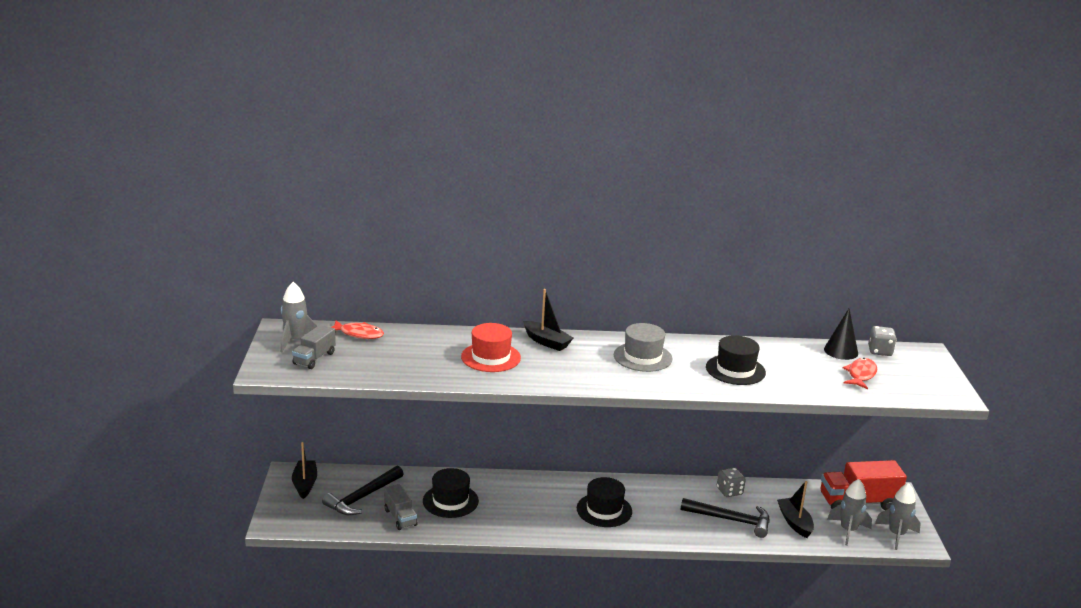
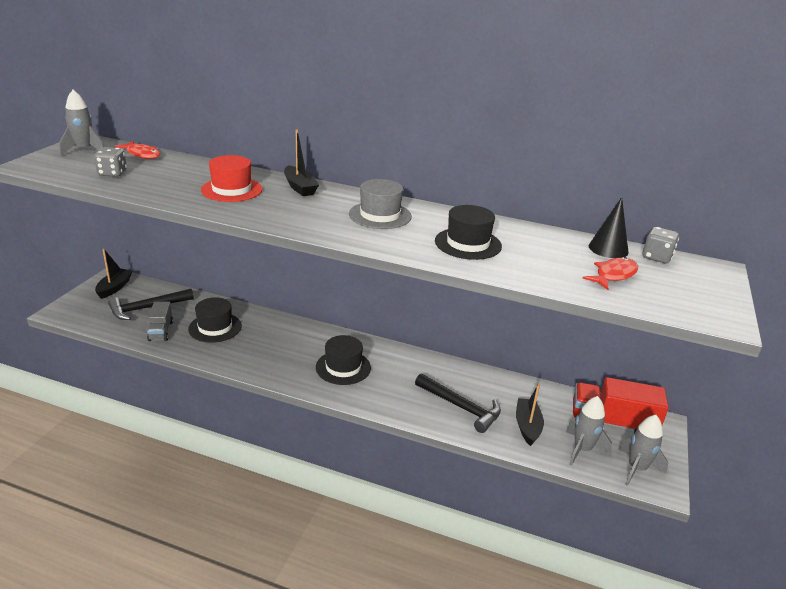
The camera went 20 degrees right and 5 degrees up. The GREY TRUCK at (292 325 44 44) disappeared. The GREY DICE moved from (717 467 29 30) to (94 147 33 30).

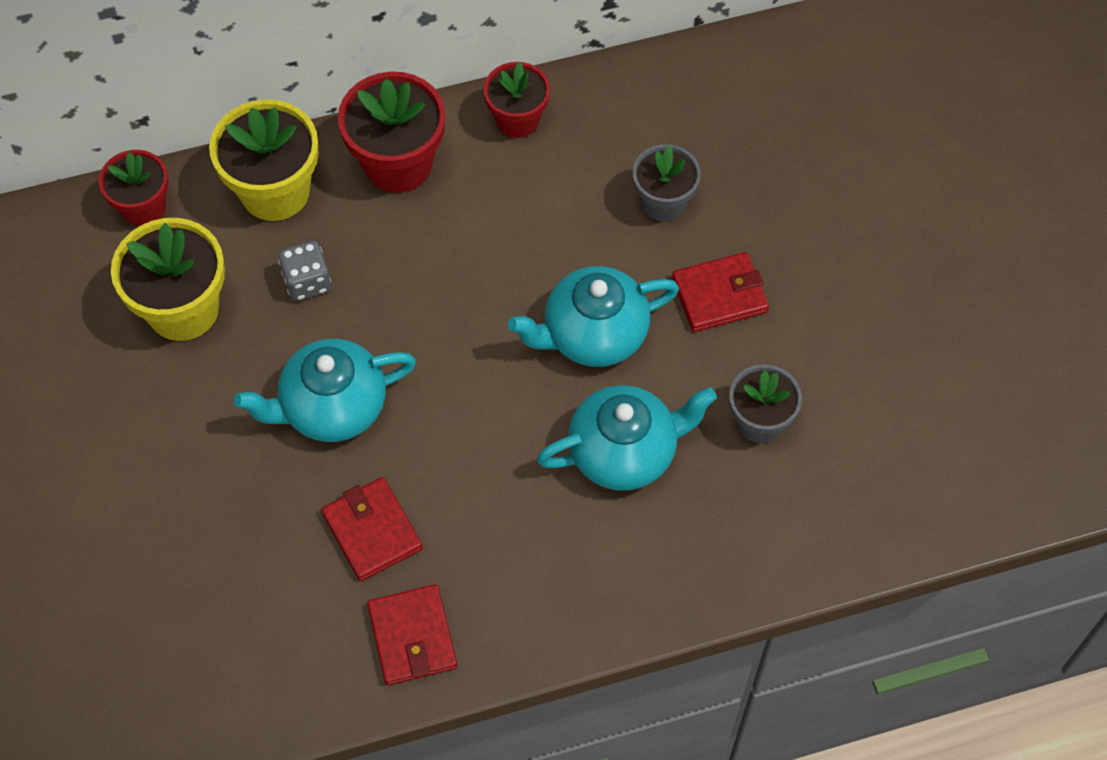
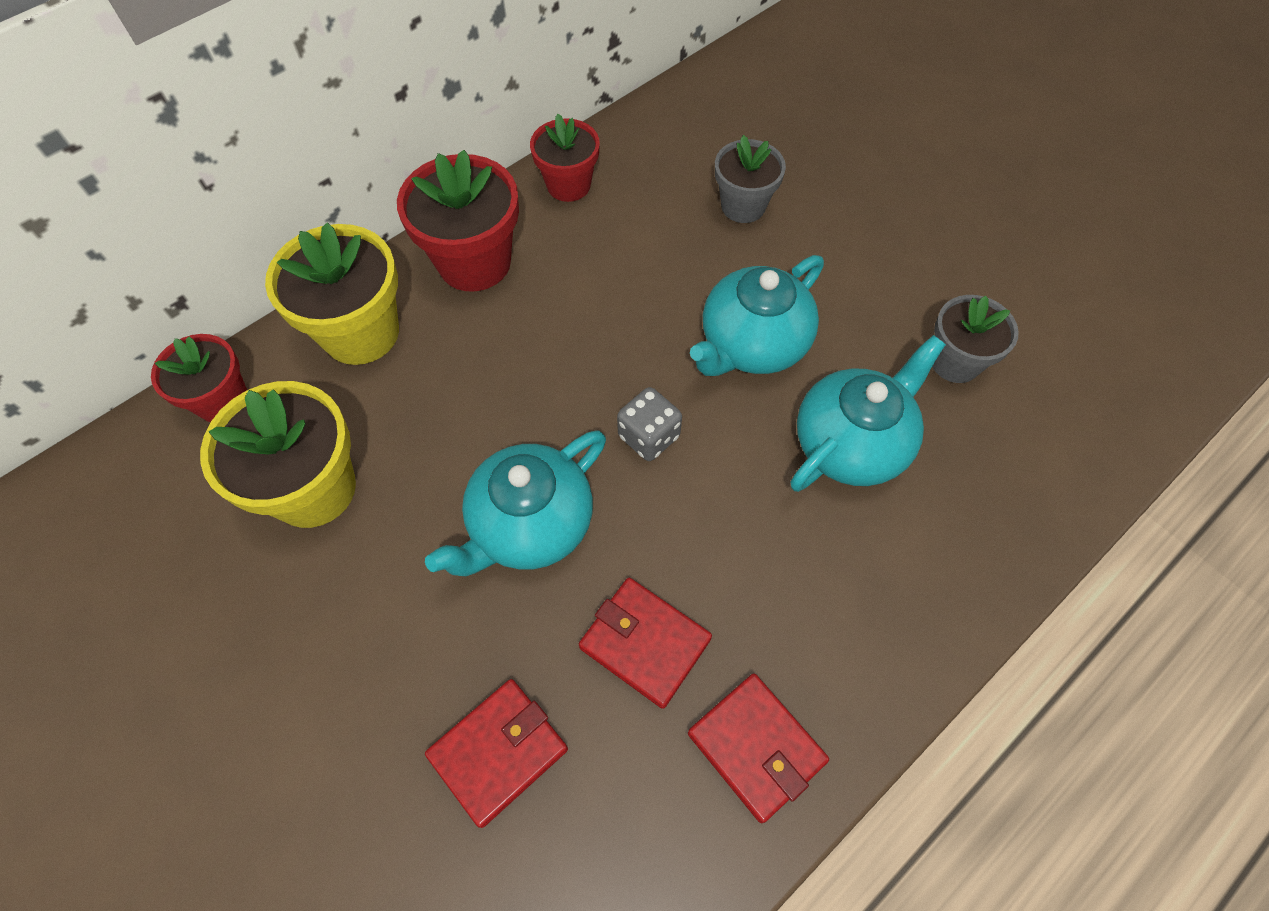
The camera went 25 degrees left and 0 degrees up. The GREY DICE moved from (278 241 53 60) to (617 387 65 74). The RED WALLET moved from (672 252 97 80) to (425 679 143 149).

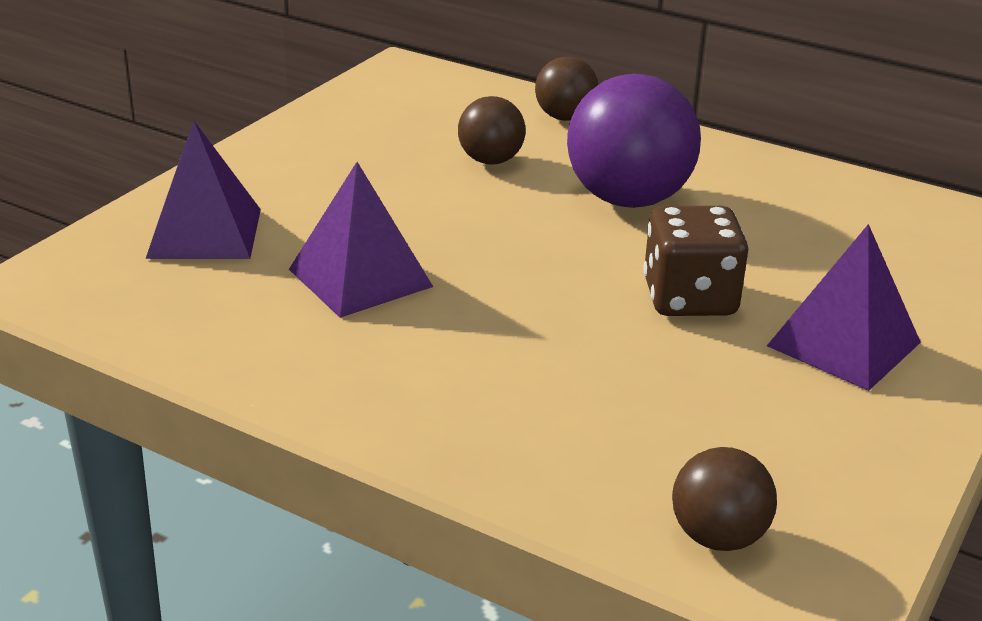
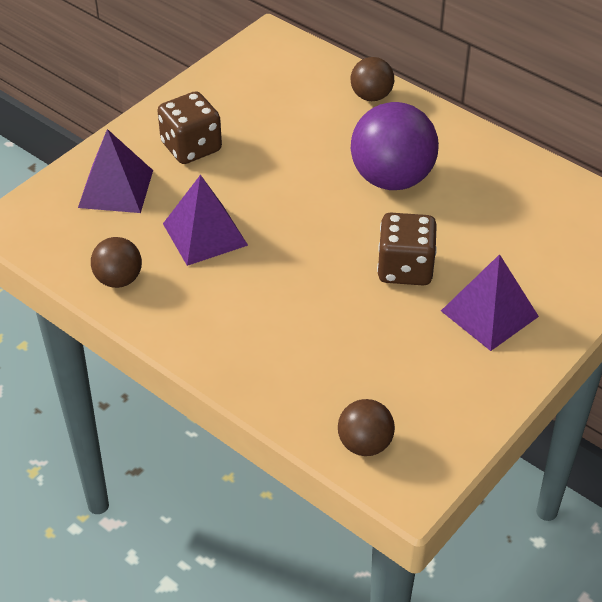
The camera went 10 degrees right and 15 degrees up. The BROWN DICE at (157 91 65 73) appeared. The BROWN BALL moved from (458 96 68 68) to (91 237 51 51).

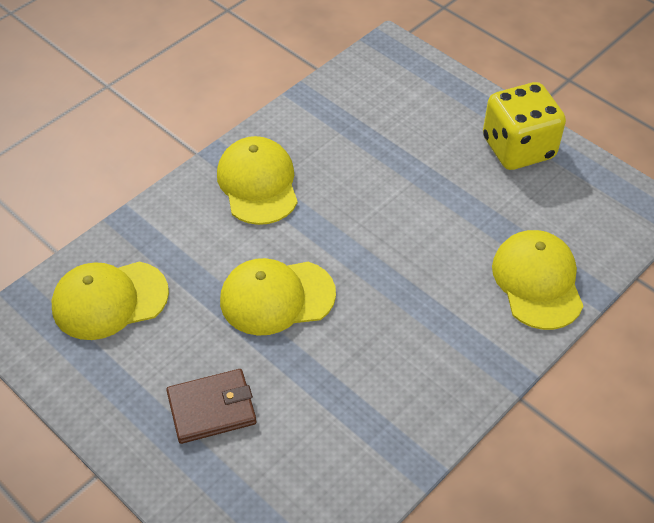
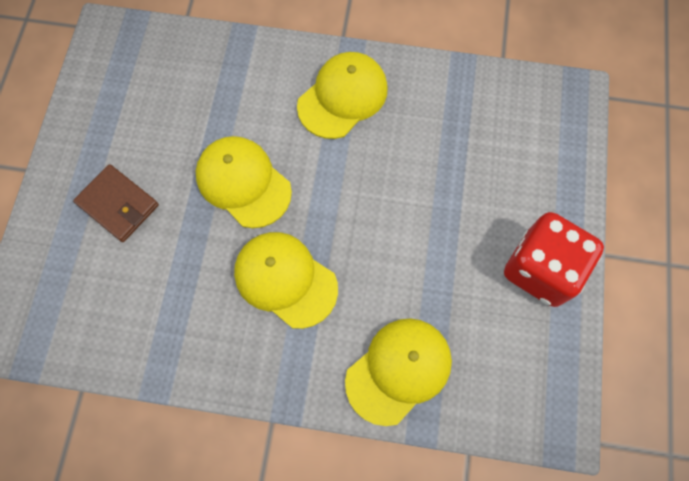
The camera went 55 degrees right and 20 degrees up. The YELLOW CAP moved from (52 262 117 78) to (234 232 104 97). The YELLOW DICE at (483 82 83 88) became the RED DICE at (504 212 100 95).

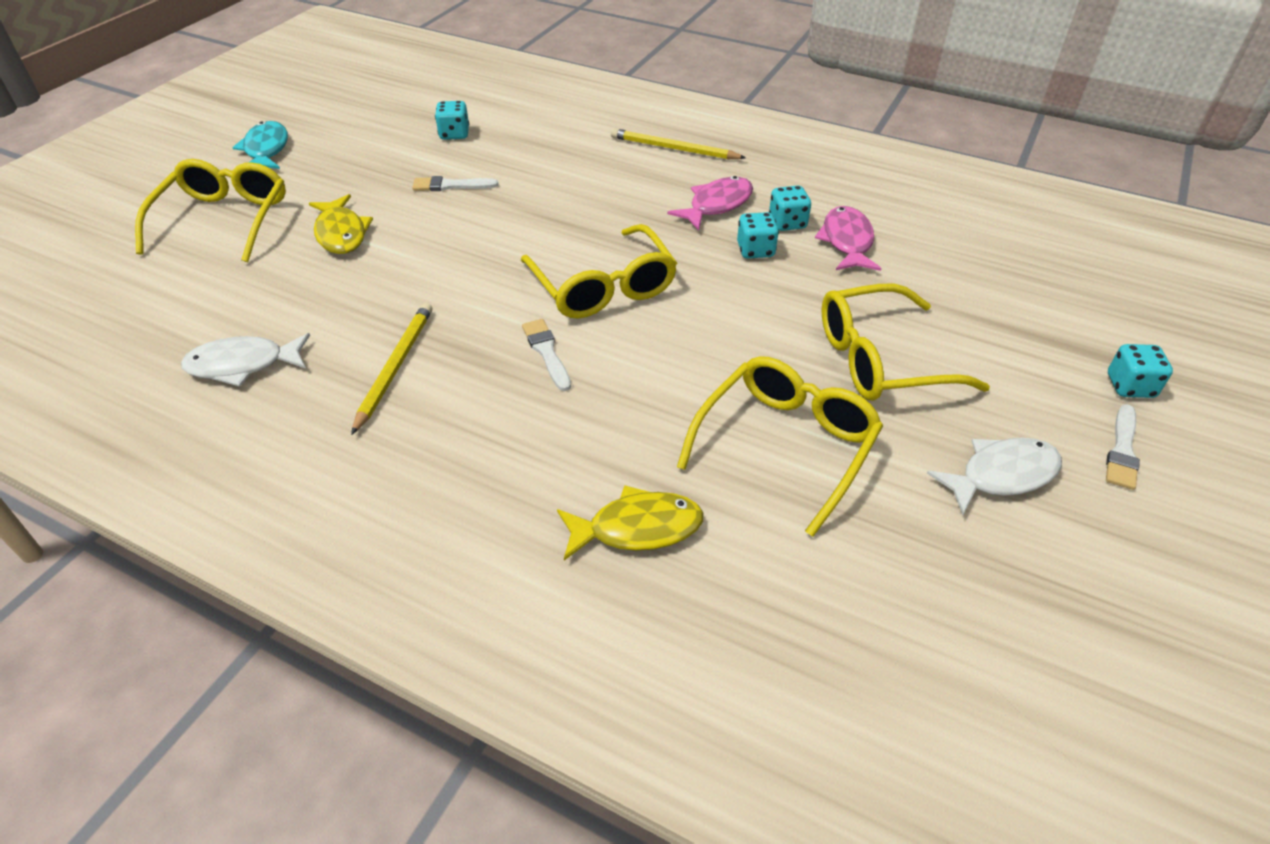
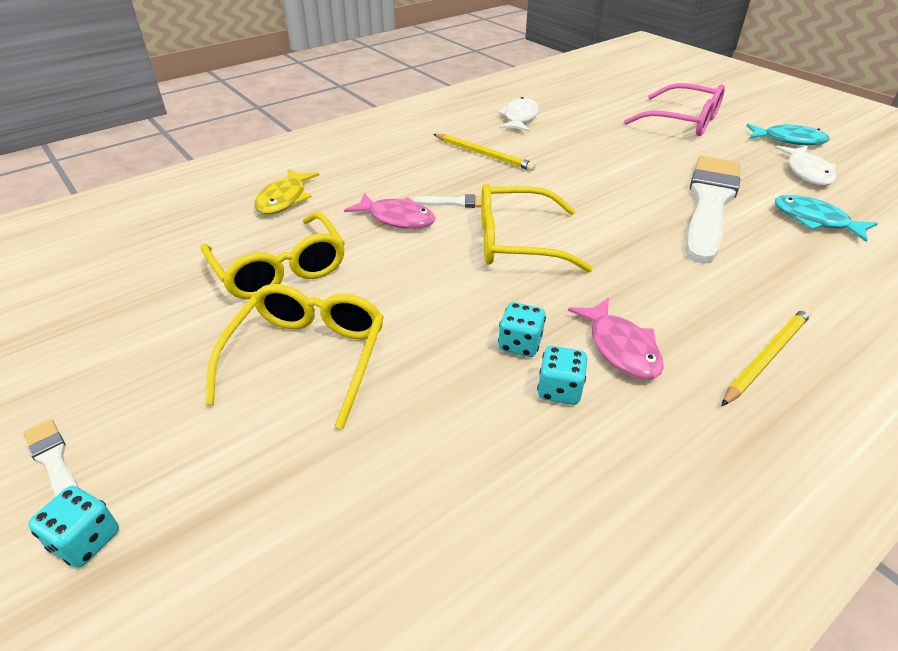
The camera went 115 degrees right and 5 degrees down. The YELLOW FISH at (309 194 64 60) disappeared. The PINK FISH moved from (815 206 67 65) to (344 193 92 36). The WHITE FISH moved from (927 438 135 77) to (775 145 61 41). The TURQUOISE DICE at (435 101 34 39) was replaced by the TURQUOISE FISH at (775 195 103 47). The YELLOW GLASSES at (135 159 151 103) became the PINK GLASSES at (624 83 101 53). The WHITE BRUSH at (412 176 86 15) changed to 2.48 times the size.

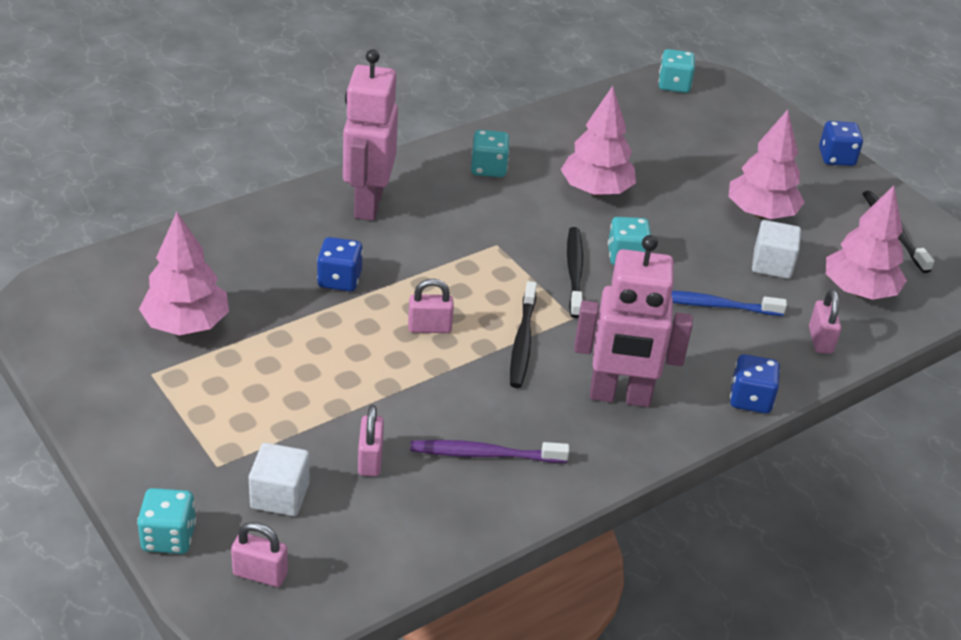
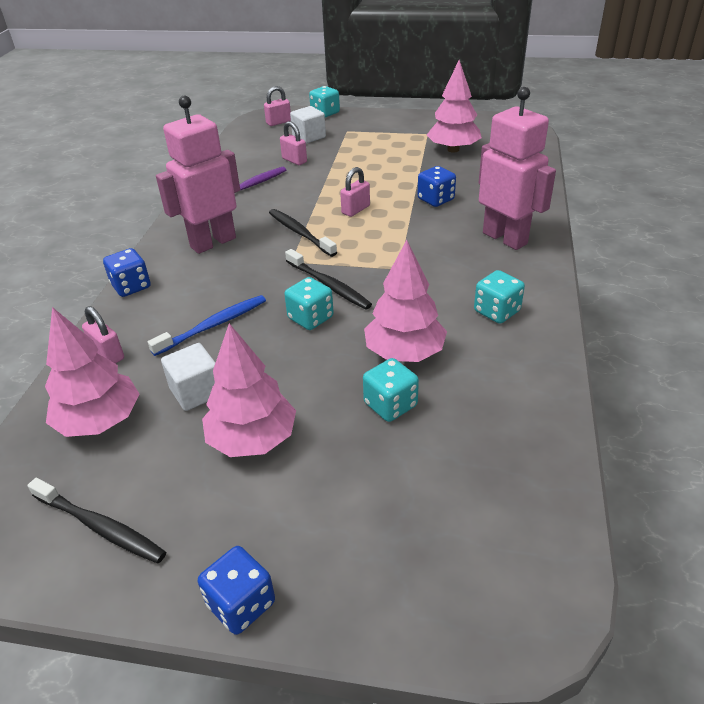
The camera went 140 degrees right and 0 degrees up. The TURQUOISE DICE moved from (658 49 37 44) to (363 358 56 64).

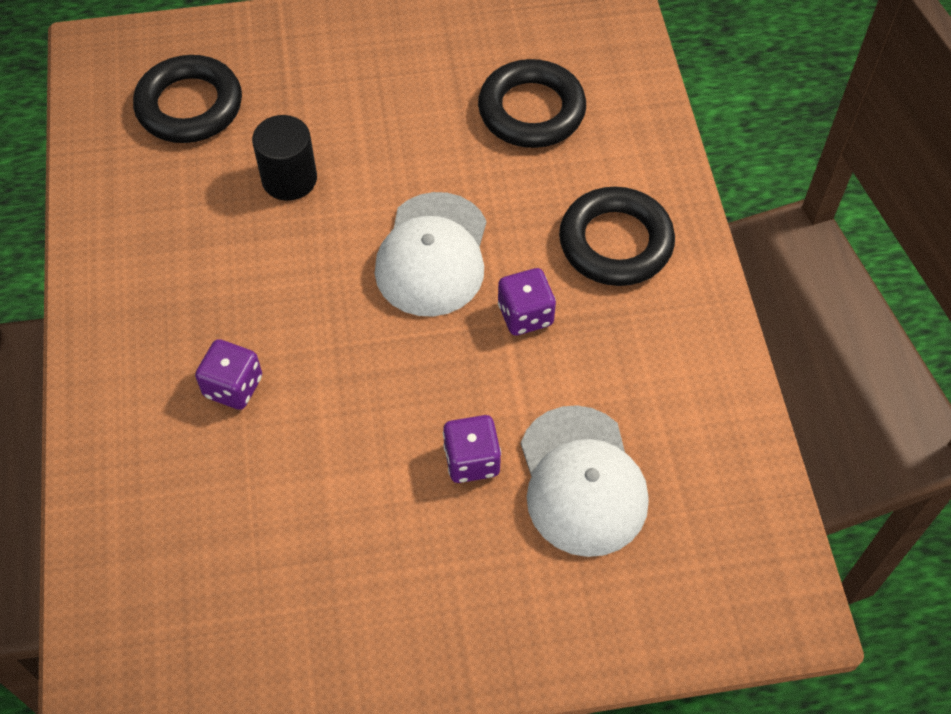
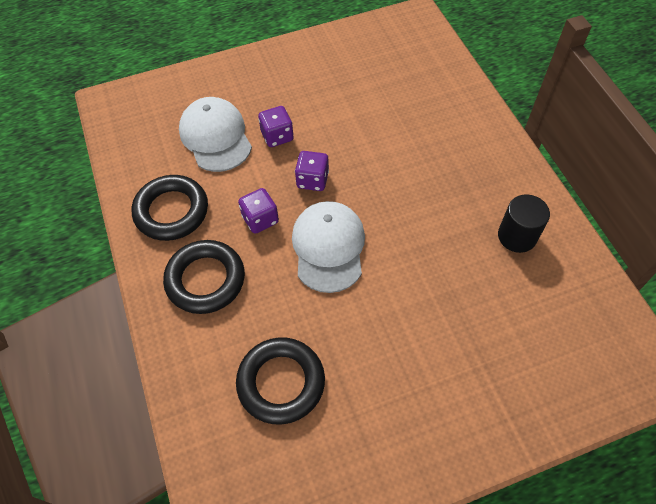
The camera went 170 degrees right and 0 degrees up. The BLACK RING moved from (133 55 109 88) to (132 175 76 66). The PURPLE DICE moved from (195 339 67 71) to (295 151 34 40). The BLACK CYLINDER moved from (252 115 65 86) to (498 194 52 59).

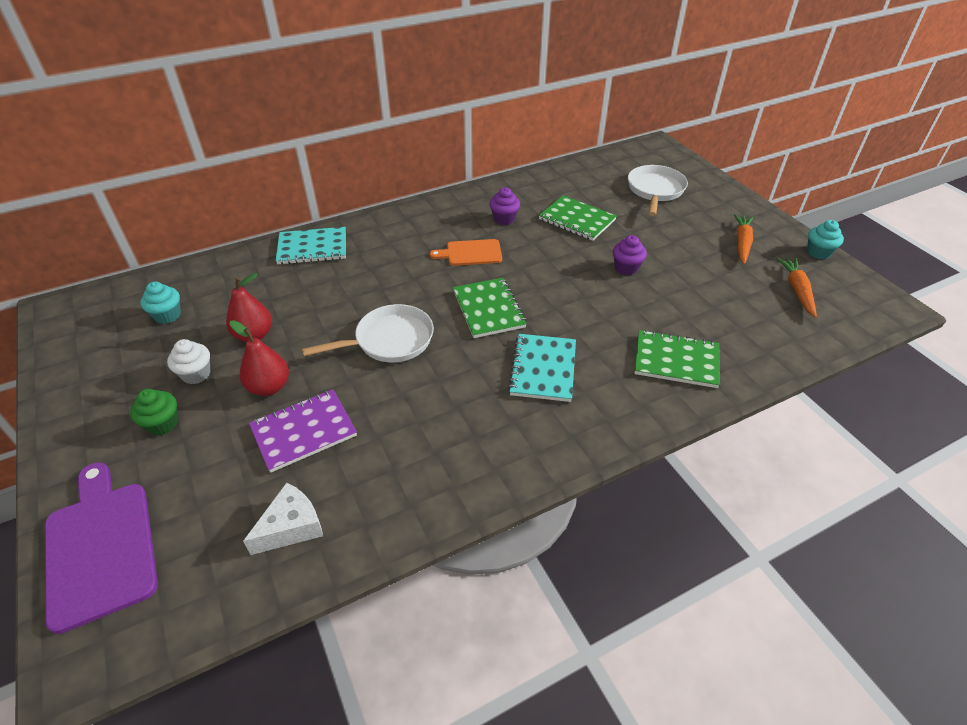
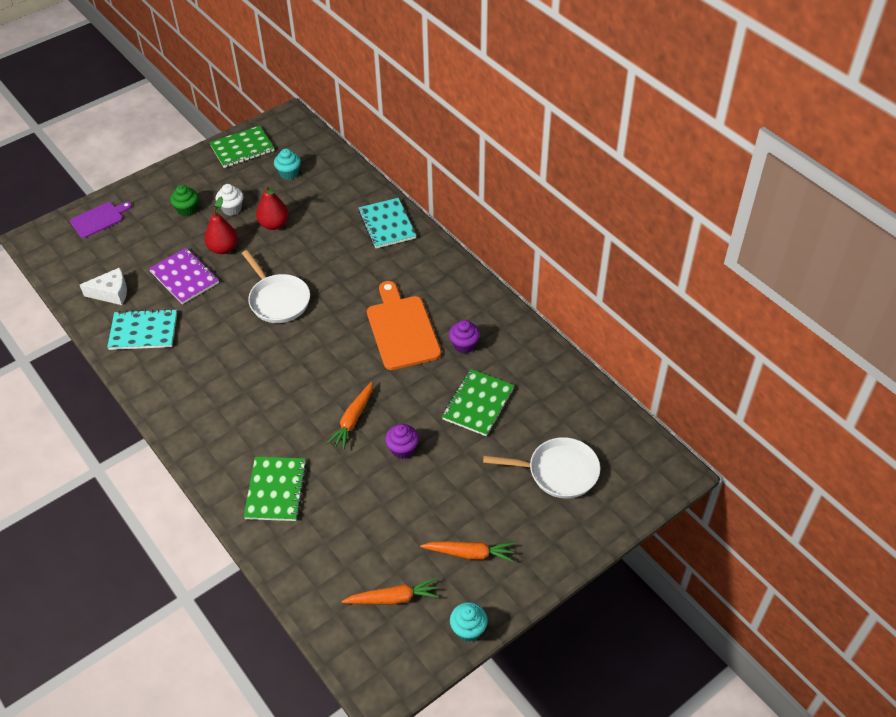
The camera went 80 degrees right and 5 degrees up. The ORANGE CARROT at (326 382 47 68) appeared. The GREEN NOTEBOOK moved from (453 278 74 60) to (209 126 66 42). The TURQUOISE NOTEBOOK moved from (508 334 68 68) to (107 309 70 41). The WHITE CHEESE at (243 483 80 72) turned 45 degrees counterclockwise. The PURPLE CUTTING BOARD at (45 462 113 172) changed to 0.59 times the size. The ORANGE CUTTING BOARD at (430 239 72 27) changed to 1.68 times the size.

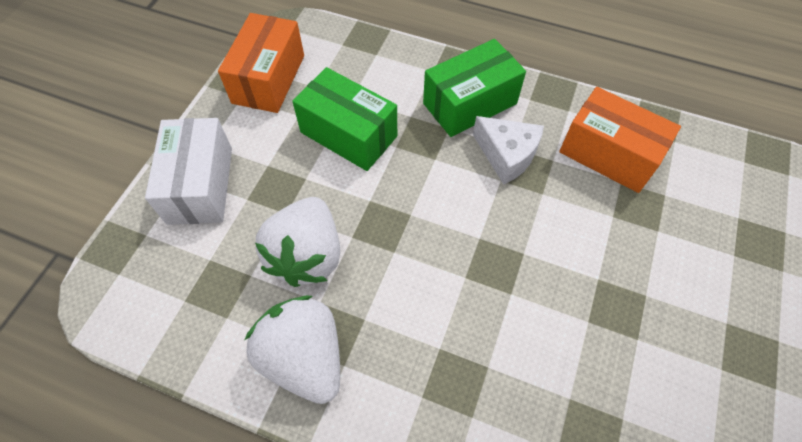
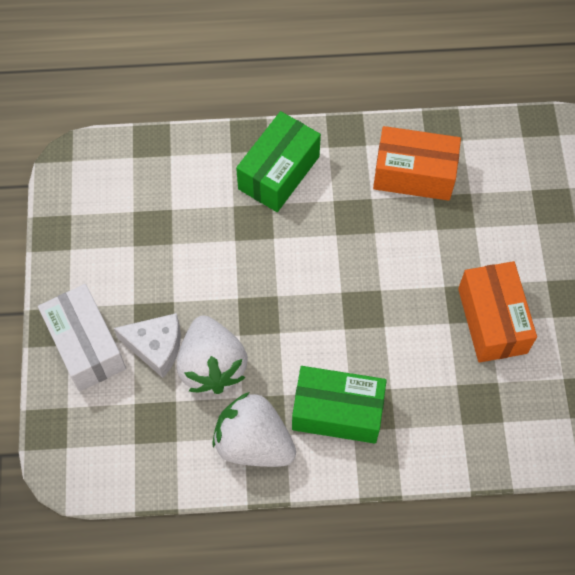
The camera went 25 degrees left and 5 degrees up. The ORANGE BOX moved from (218 13 86 100) to (458 261 79 102). The GREEN BOX moved from (292 67 105 104) to (292 366 95 78). The WHITE CHEESE moved from (473 116 71 69) to (114 313 67 65).

